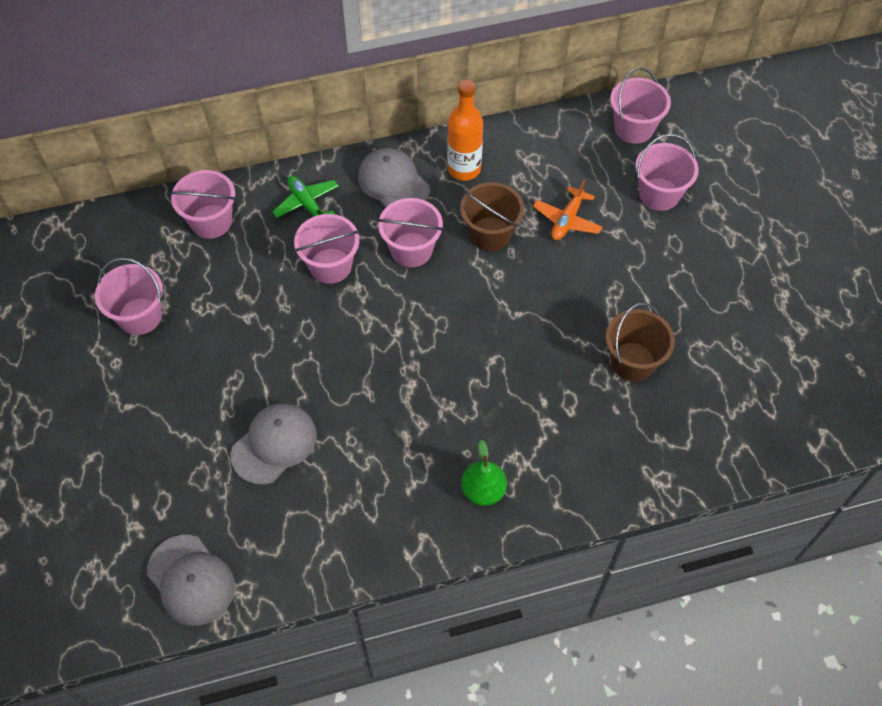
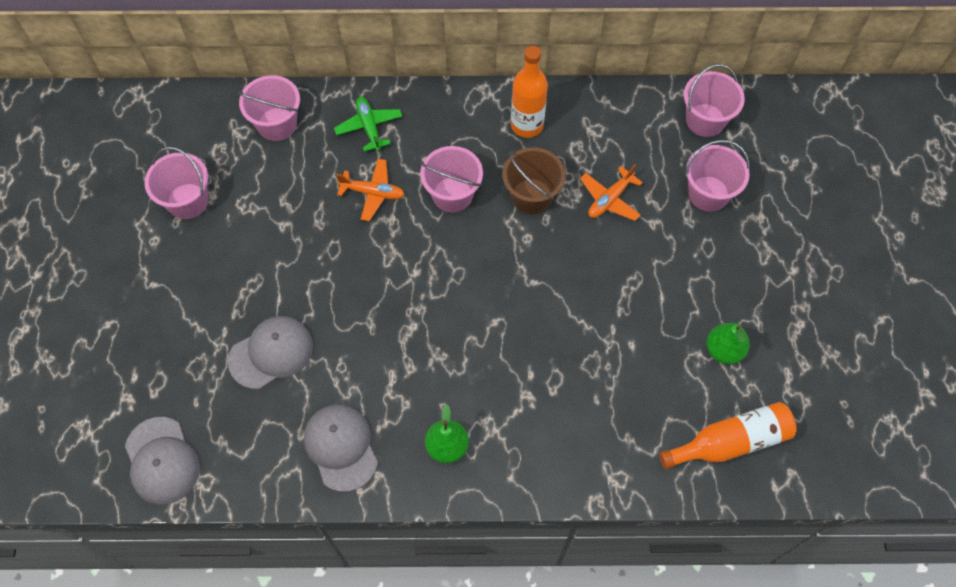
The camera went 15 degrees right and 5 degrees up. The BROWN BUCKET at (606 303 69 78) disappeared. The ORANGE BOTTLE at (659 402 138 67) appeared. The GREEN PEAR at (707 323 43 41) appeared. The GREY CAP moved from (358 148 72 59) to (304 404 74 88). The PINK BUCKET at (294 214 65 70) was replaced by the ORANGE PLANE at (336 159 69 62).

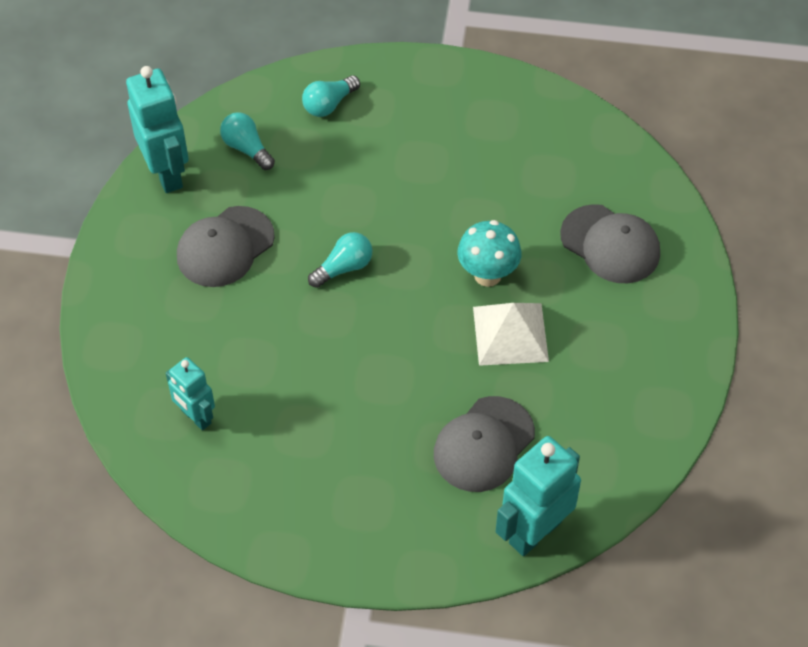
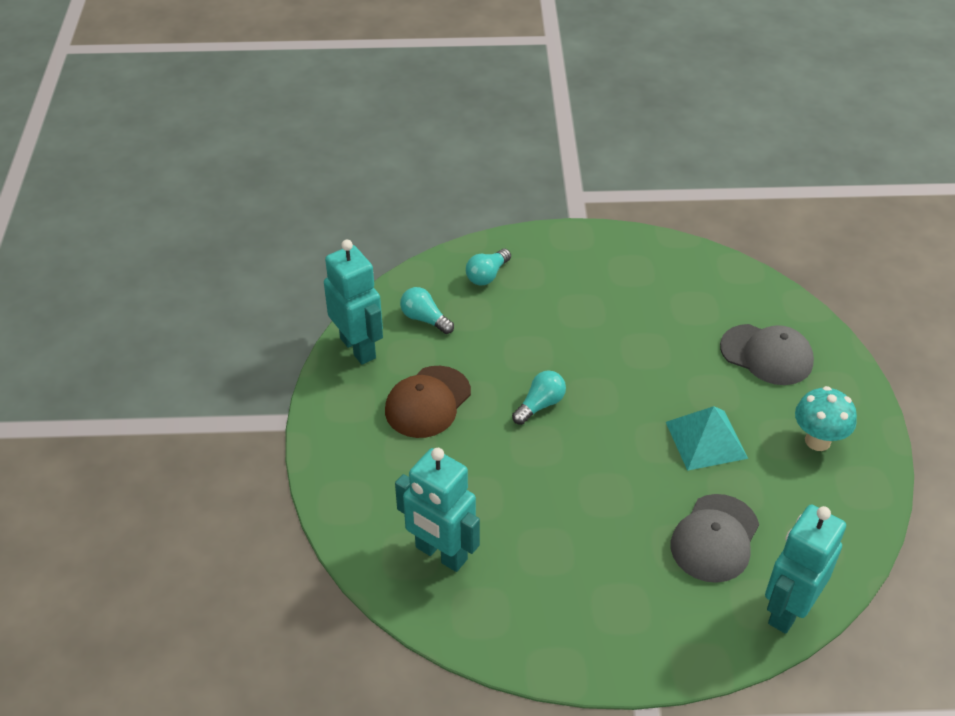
The camera went 10 degrees left and 10 degrees down. The TURQUOISE MUSHROOM moved from (457 220 65 67) to (795 386 62 65). The GREY CAP at (177 206 98 81) became the BROWN CAP at (385 366 86 72). The WHITE PYRAMID at (473 303 76 63) became the TURQUOISE PYRAMID at (666 406 82 65). The TURQUOISE ROBOT at (166 357 49 73) changed to 1.63 times the size.

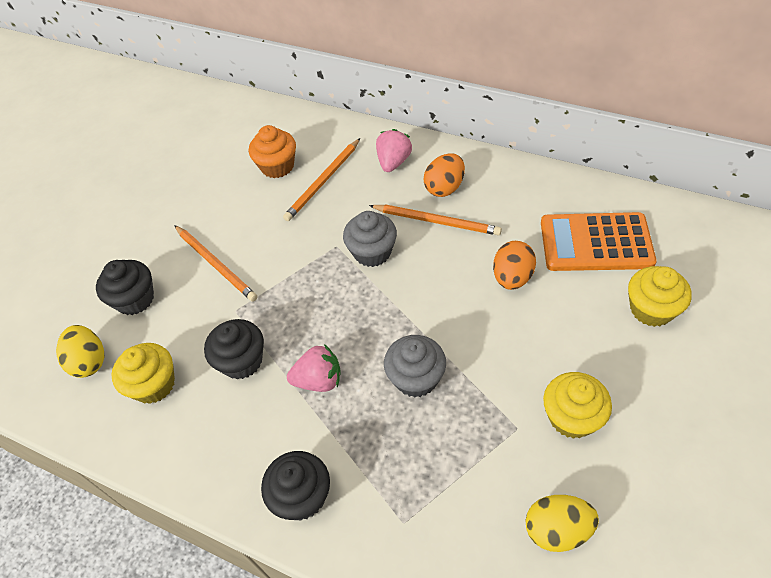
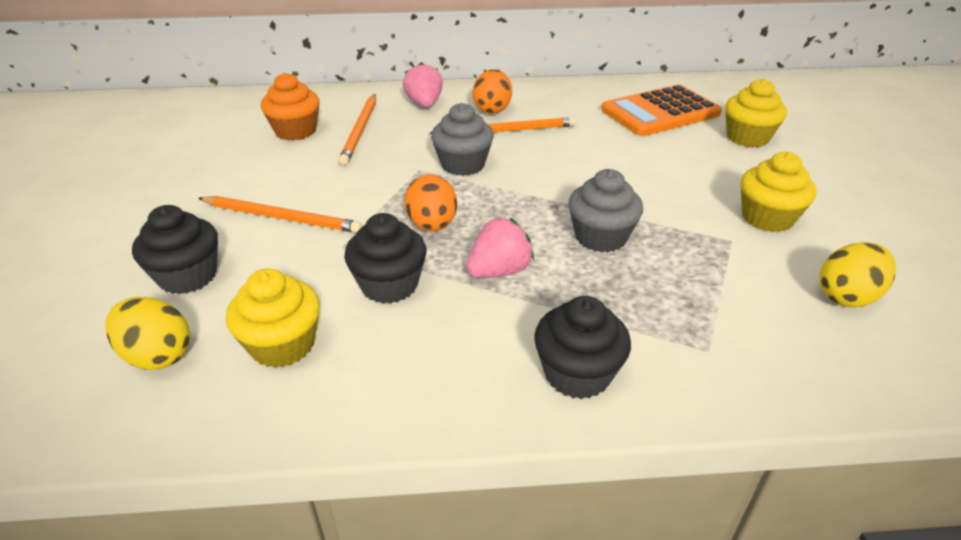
The camera went 35 degrees left and 15 degrees down. The ORANGE EGG moved from (493 241 43 49) to (404 175 53 56).

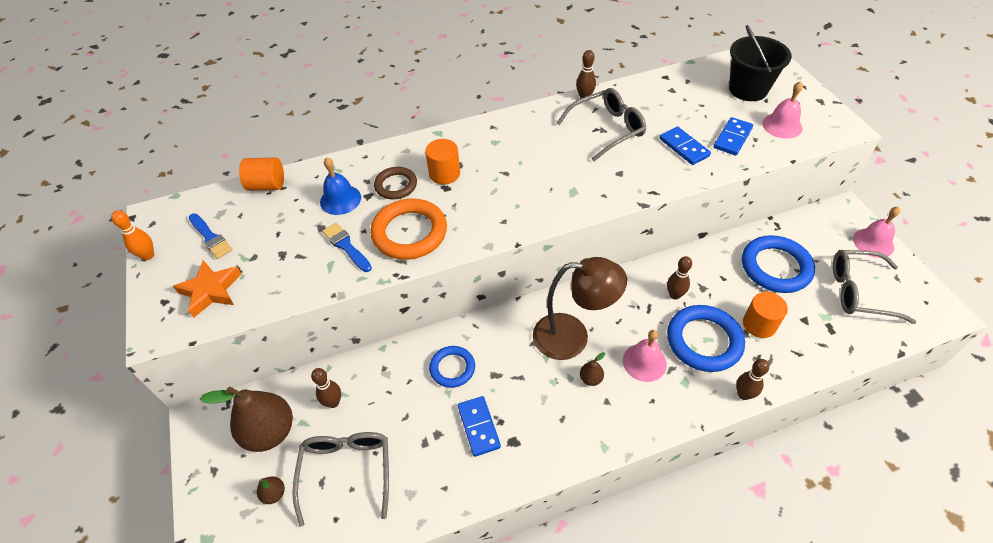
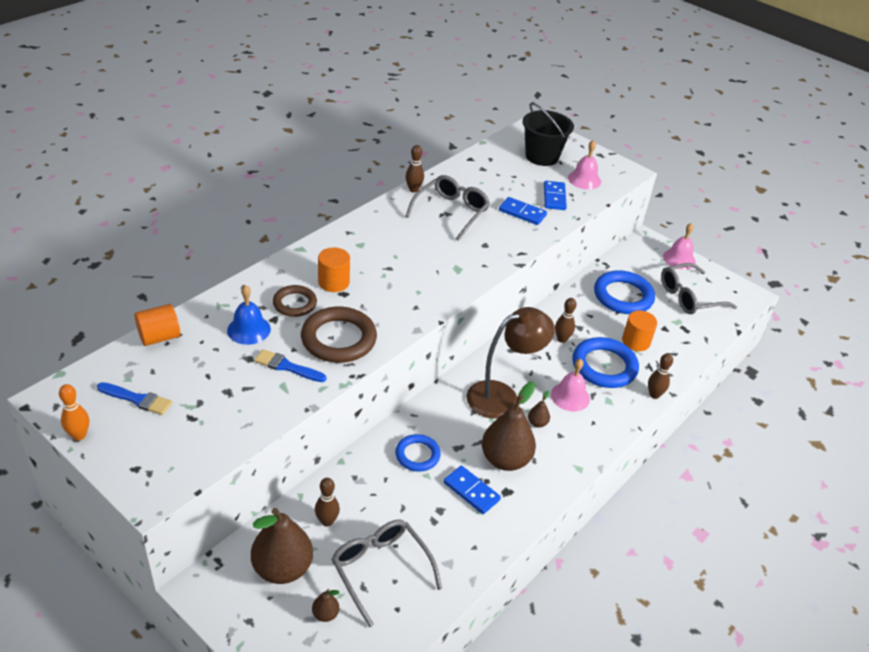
The camera went 35 degrees left and 10 degrees down. The ORANGE STAR at (173 260 68 58) disappeared. The BROWN PEAR at (482 381 54 90) appeared. The ORANGE RING at (370 198 77 62) became the BROWN RING at (301 307 76 56).

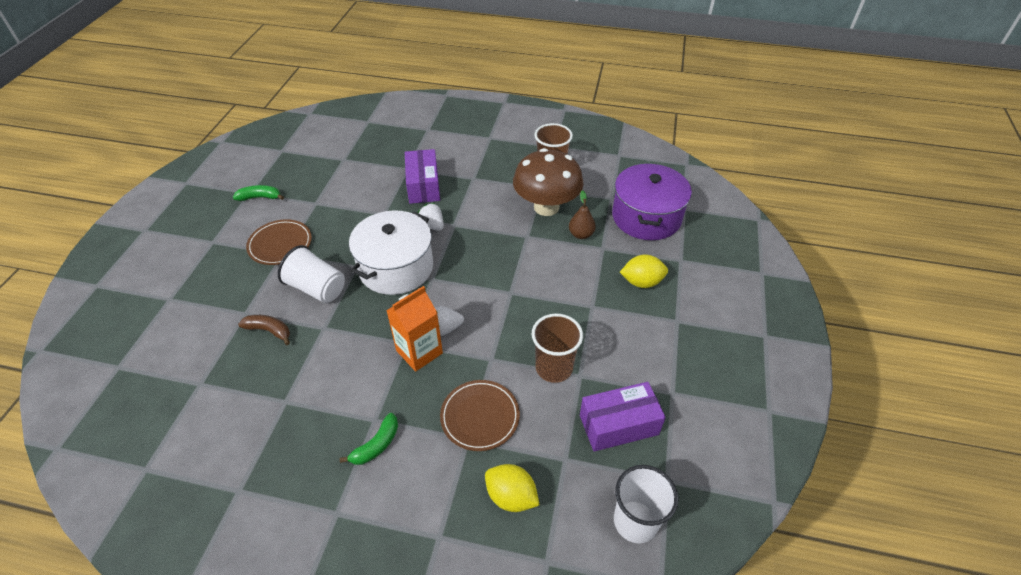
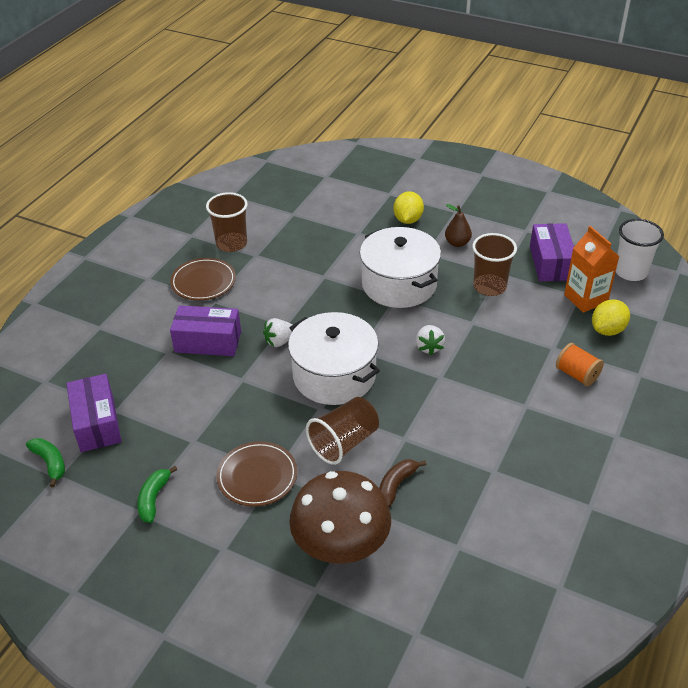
The camera went 75 degrees left and 5 degrees down. The PURPLE POT at (612 163 80 77) disappeared. The PURPLE BOX at (66 374 55 78) appeared. The WHITE POT at (360 227 81 81) appeared. The ORANGE SPOOL at (556 343 48 44) appeared. The GREEN BANANA moved from (340 413 58 52) to (26 438 39 49). The ORANGE CARTON moved from (386 286 57 86) to (564 226 56 87). The BROWN PLATE moved from (440 380 80 71) to (170 258 66 43). The BROWN MUSHROOM moved from (513 148 71 68) to (289 471 102 93). The BROWN PEAR moved from (569 190 27 49) to (445 204 27 43). The WHITE CUP at (278 245 67 58) became the BROWN CUP at (306 397 73 68).

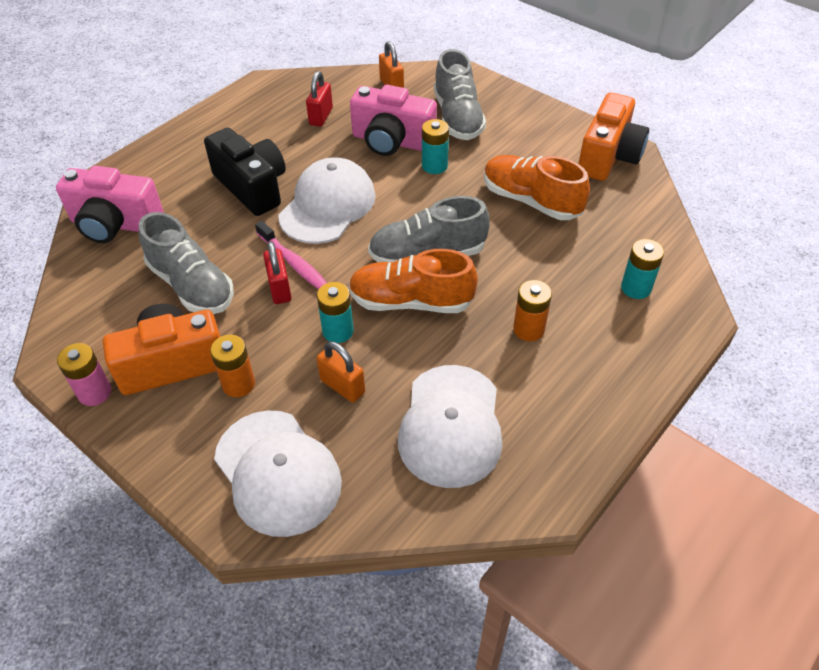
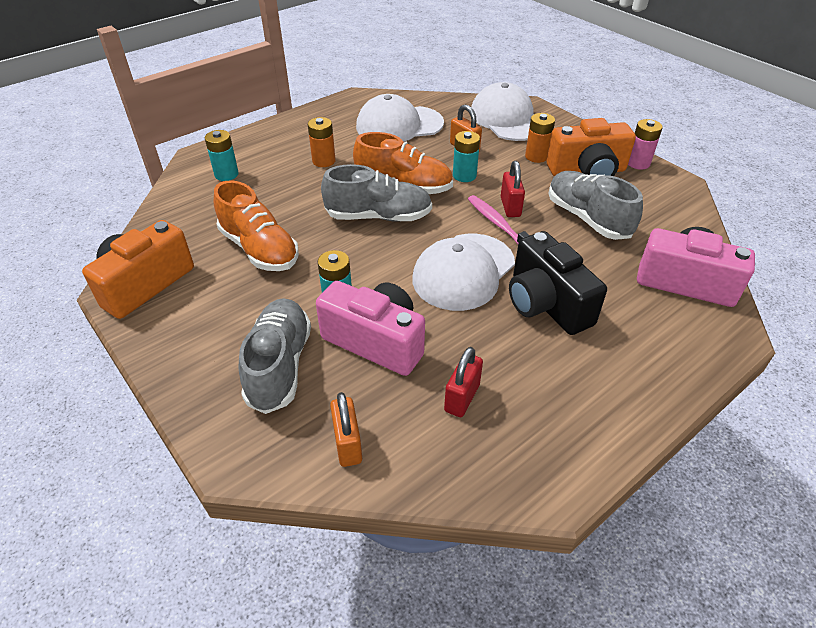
The camera went 170 degrees left and 5 degrees down. The WHITE CAP at (398 365 105 123) turned 120 degrees counterclockwise.

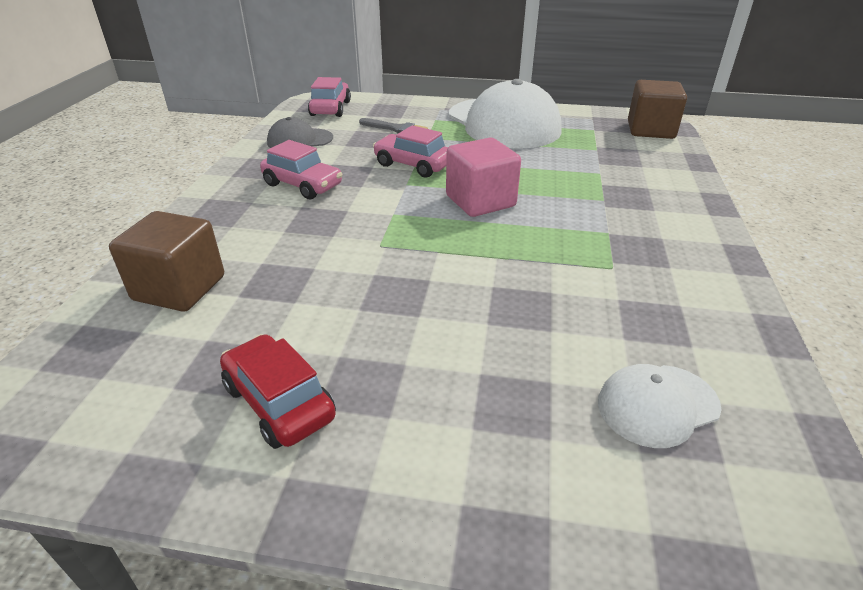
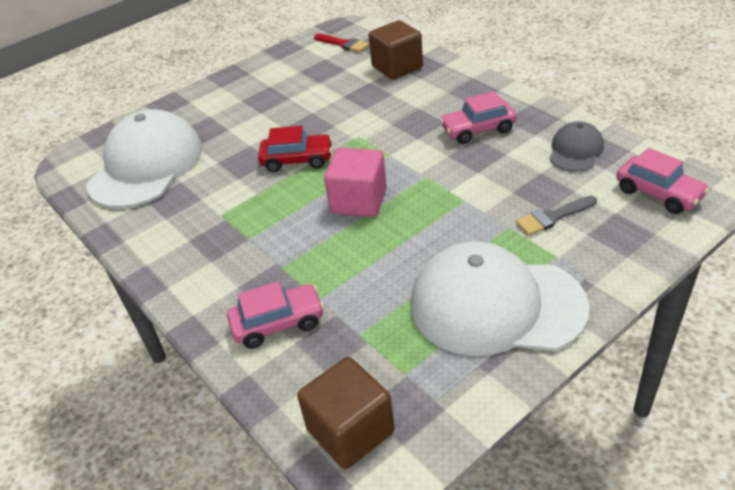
The camera went 135 degrees right and 5 degrees up. The RED BRUSH at (314 33 55 19) appeared. The RED CAR moved from (220 334 116 115) to (258 126 74 46). The PINK CAR moved from (373 125 75 53) to (227 281 97 68). The WHITE CAP at (598 364 123 84) changed to 2.06 times the size.

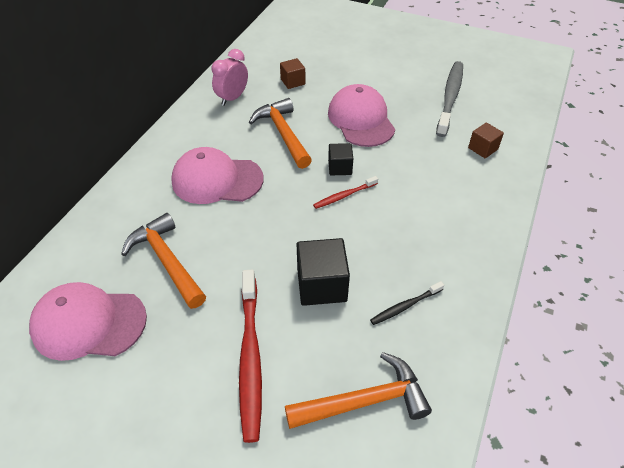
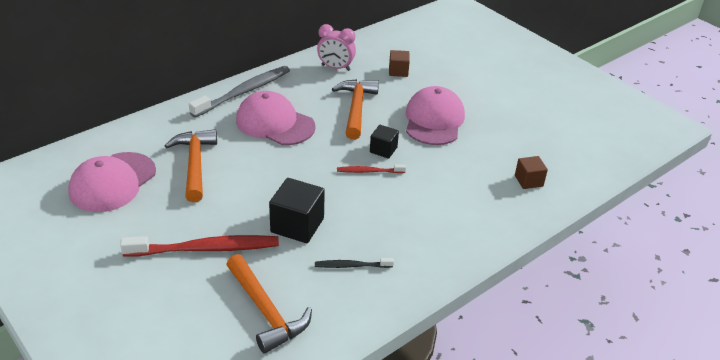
The camera went 25 degrees right and 10 degrees down. The GREY TOOTHBRUSH moved from (436 61 27 76) to (189 66 101 51). The PINK CAP at (29 282 118 79) turned 90 degrees counterclockwise. The PINK CLOCK at (211 49 37 57) turned 135 degrees counterclockwise. The RED TOOTHBRUSH at (239 270 23 173) turned 120 degrees counterclockwise. The ORANGE HAMMER at (285 352 147 77) turned 45 degrees clockwise.

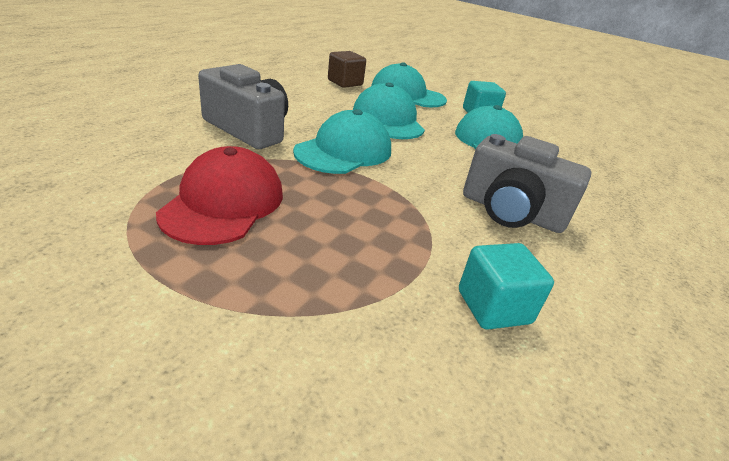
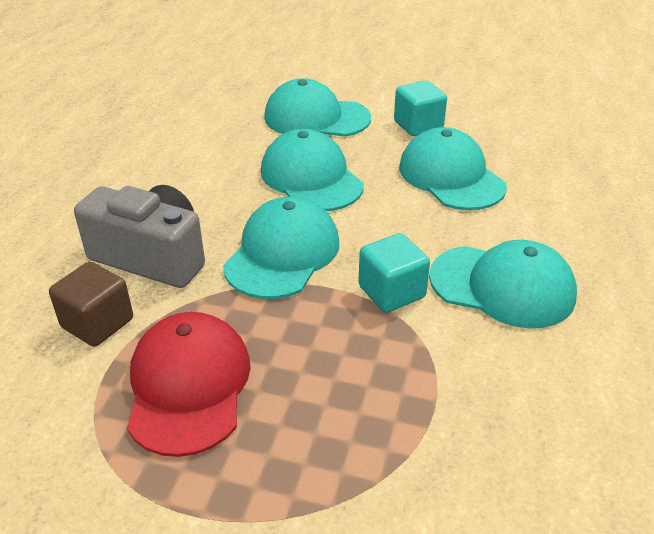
The camera went 10 degrees left and 5 degrees up. The BROWN CUBE moved from (328 51 38 37) to (49 262 84 85). The TURQUOISE CUBE moved from (459 243 95 86) to (358 233 72 80). The GREY CAMERA at (463 134 128 99) was replaced by the TURQUOISE CAP at (429 240 148 88).

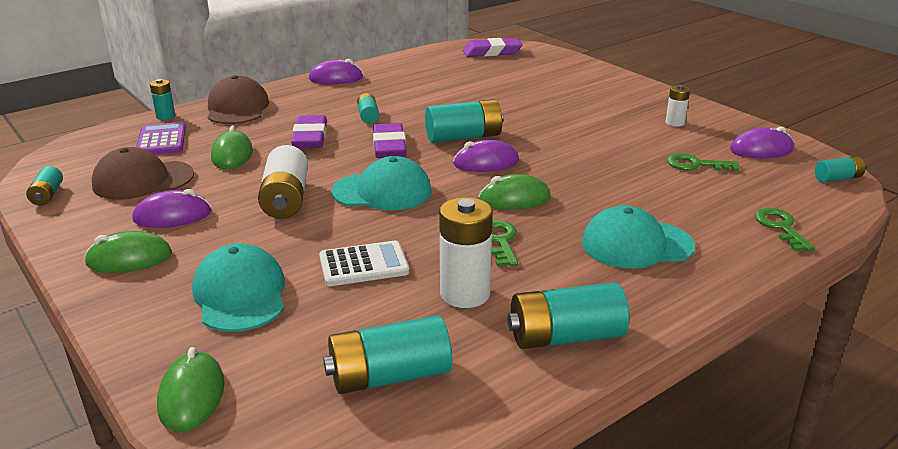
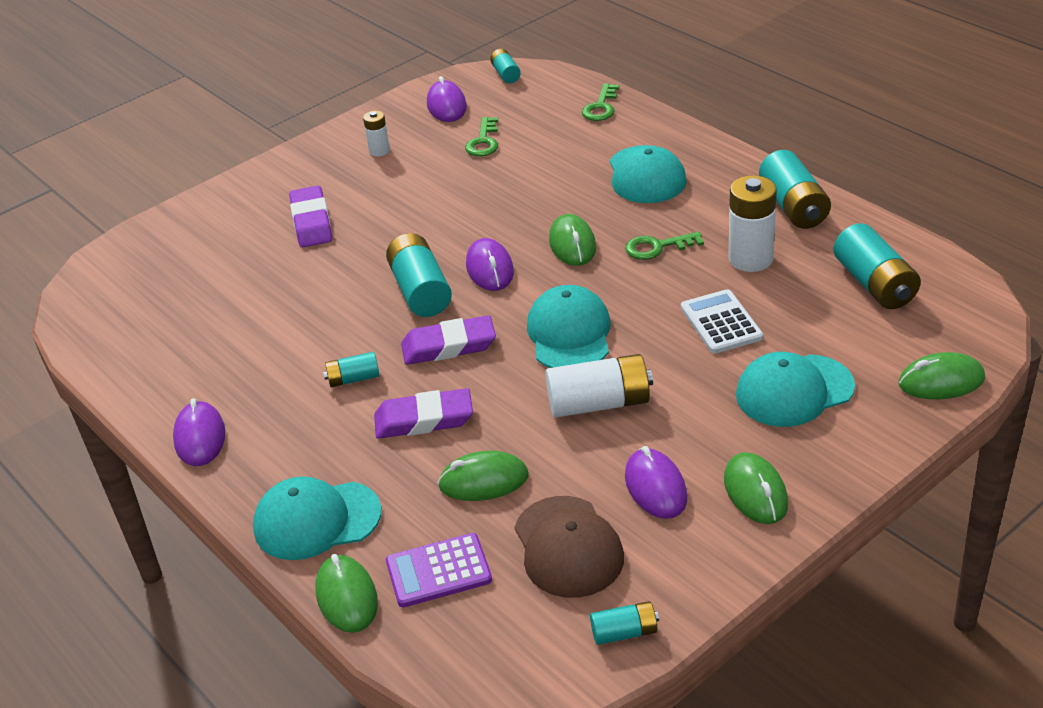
The camera went 90 degrees left and 10 degrees up. The PURPLE ERASER moved from (463 38 59 19) to (289 186 43 61). The TURQUOISE BATTERY at (150 79 25 41) was replaced by the GREEN MOUSE at (315 554 63 79). The BROWN CAP at (208 75 61 49) became the TURQUOISE CAP at (253 476 128 84). The GREEN KEY at (754 208 61 43) turned 60 degrees counterclockwise.

